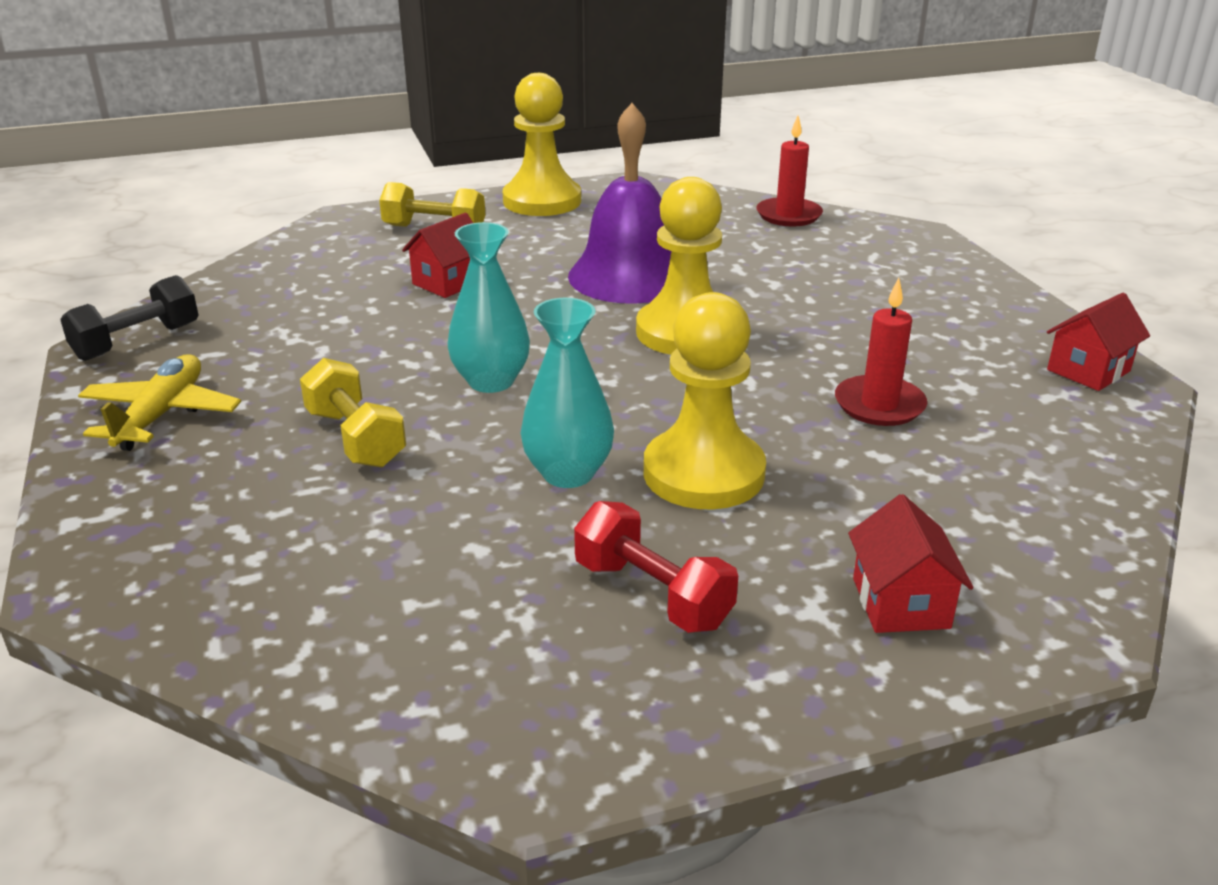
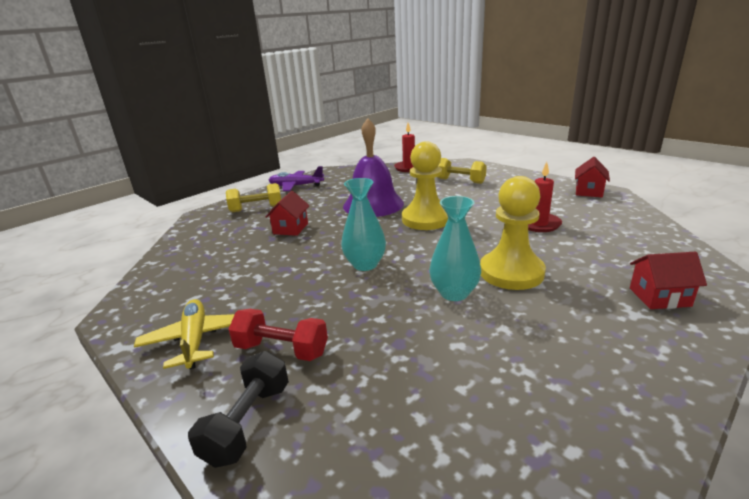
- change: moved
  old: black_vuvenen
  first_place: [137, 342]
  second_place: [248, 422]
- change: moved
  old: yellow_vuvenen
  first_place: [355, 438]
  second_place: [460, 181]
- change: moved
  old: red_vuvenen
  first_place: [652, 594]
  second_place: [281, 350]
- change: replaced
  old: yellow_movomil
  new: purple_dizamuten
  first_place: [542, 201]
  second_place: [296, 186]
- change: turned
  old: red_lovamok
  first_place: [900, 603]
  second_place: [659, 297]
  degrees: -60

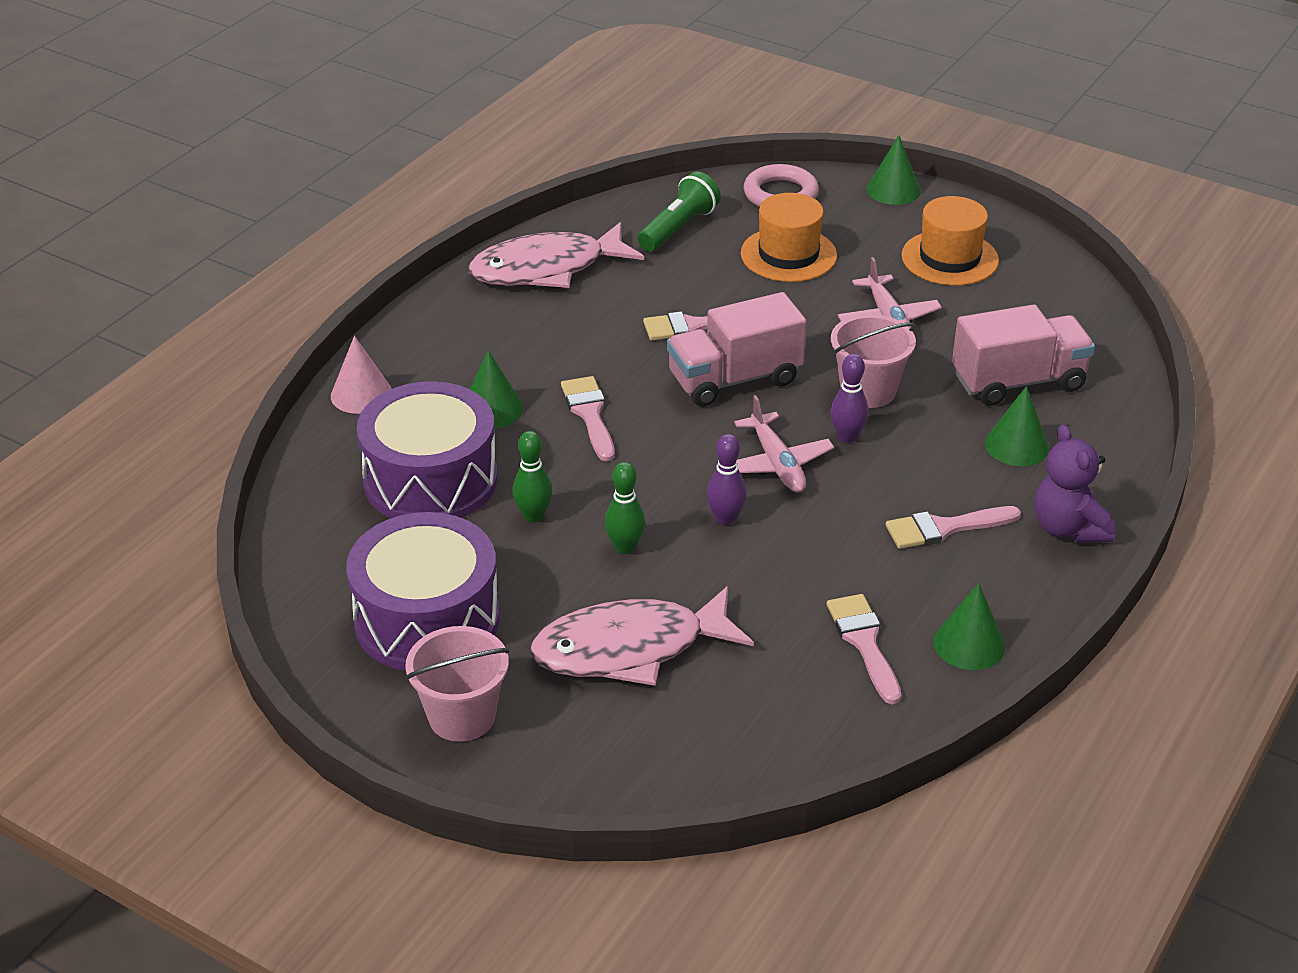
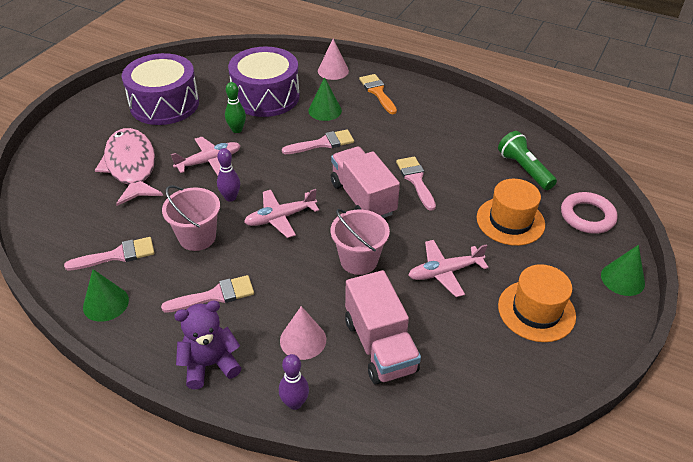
- change: removed
  old: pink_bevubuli
  first_place: [546, 269]
- change: added
  new: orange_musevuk
  second_place: [377, 92]
- change: moved
  old: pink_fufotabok
  first_place: [462, 716]
  second_place: [197, 237]
- change: moved
  old: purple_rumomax
  first_place: [847, 436]
  second_place: [294, 403]
- change: replaced
  old: green_rumomax
  new: pink_dizamuten
  first_place: [625, 547]
  second_place: [209, 161]
- change: recoloured
  old: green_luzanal
  new: pink_luzanal
  first_place: [1016, 445]
  second_place: [303, 340]
- change: turned
  old: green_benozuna
  first_place: [678, 228]
  second_place: [524, 169]
  degrees: -150
- change: turned
  old: pink_musevuk
  first_place: [944, 528]
  second_place: [215, 295]
  degrees: 90

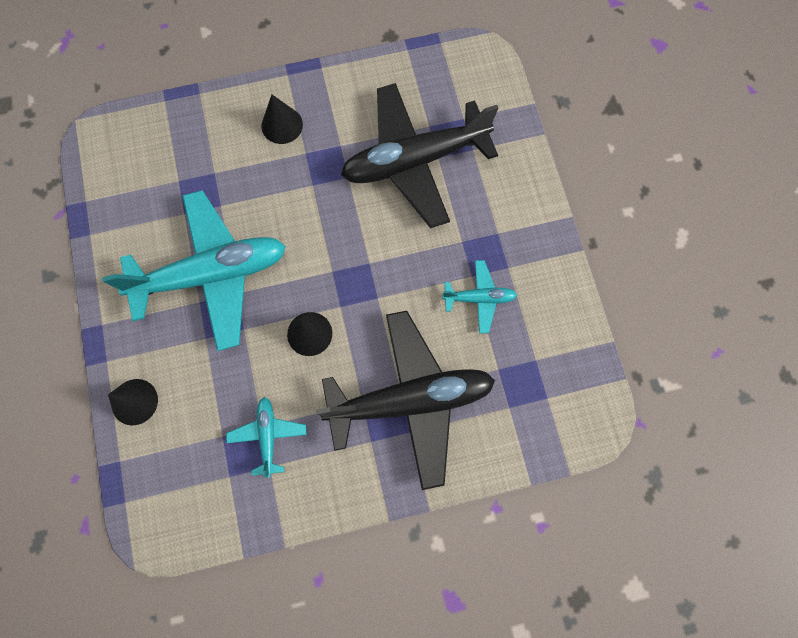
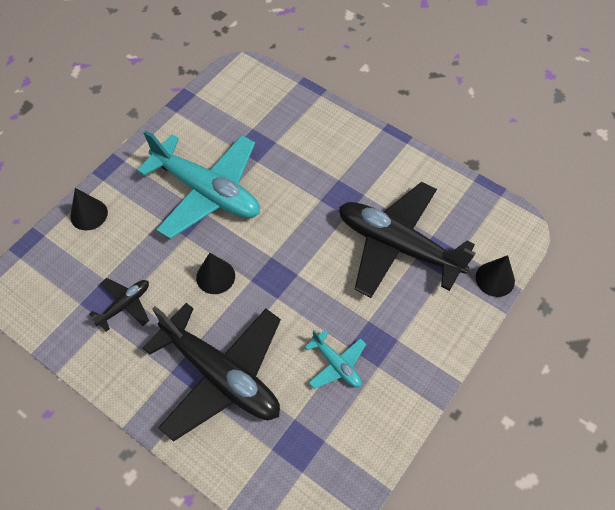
- change: moved
  old: black_luzanal
  first_place: [282, 125]
  second_place: [495, 279]
- change: recoloured
  old: turquoise_dizamuten
  new: black_dizamuten
  first_place: [268, 436]
  second_place: [125, 305]

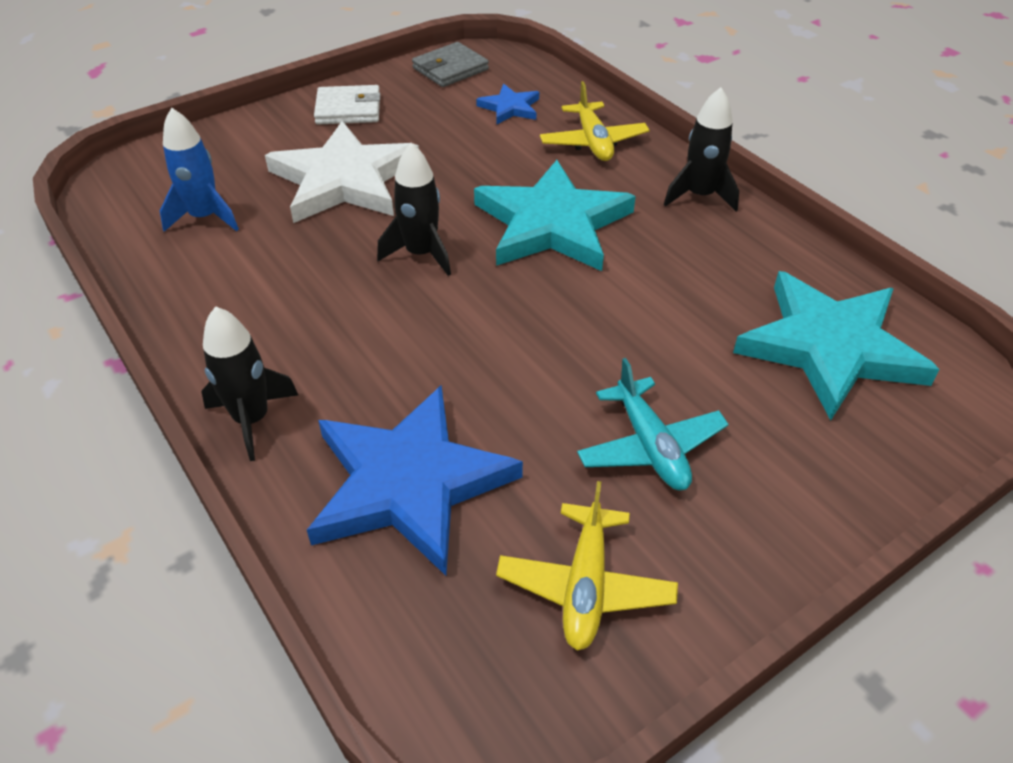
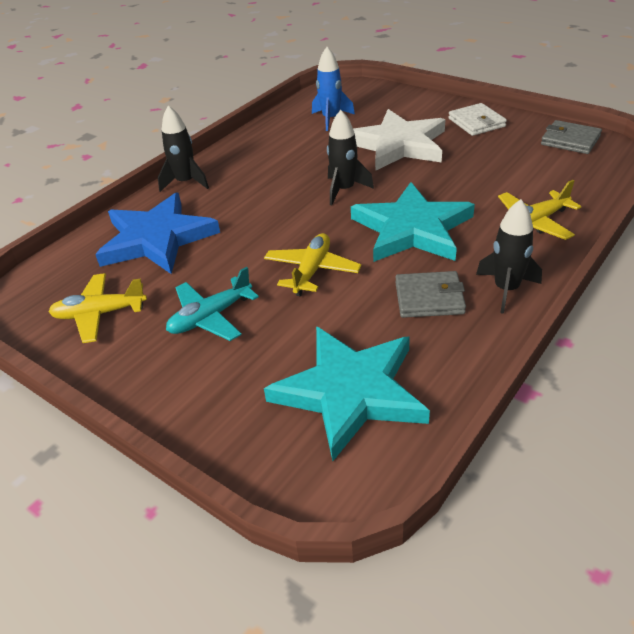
- change: removed
  old: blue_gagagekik
  first_place: [510, 107]
- change: added
  new: yellow_dizamuten
  second_place: [312, 271]
- change: added
  new: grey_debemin
  second_place: [429, 298]

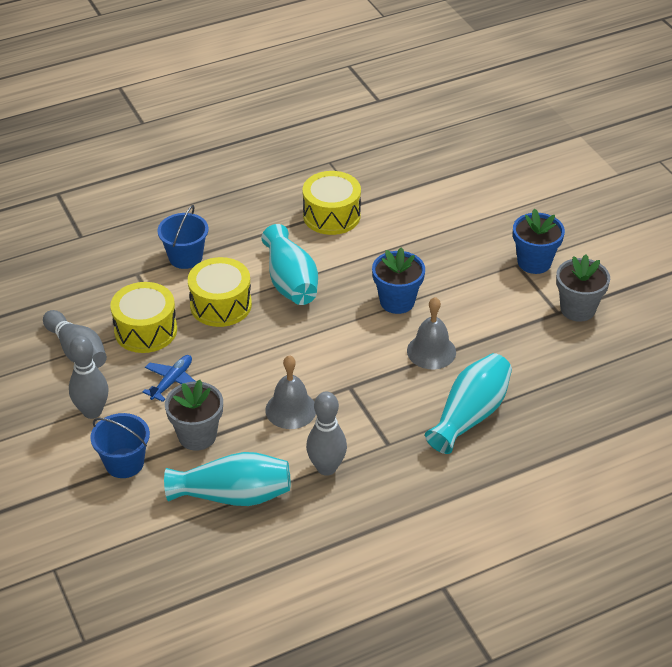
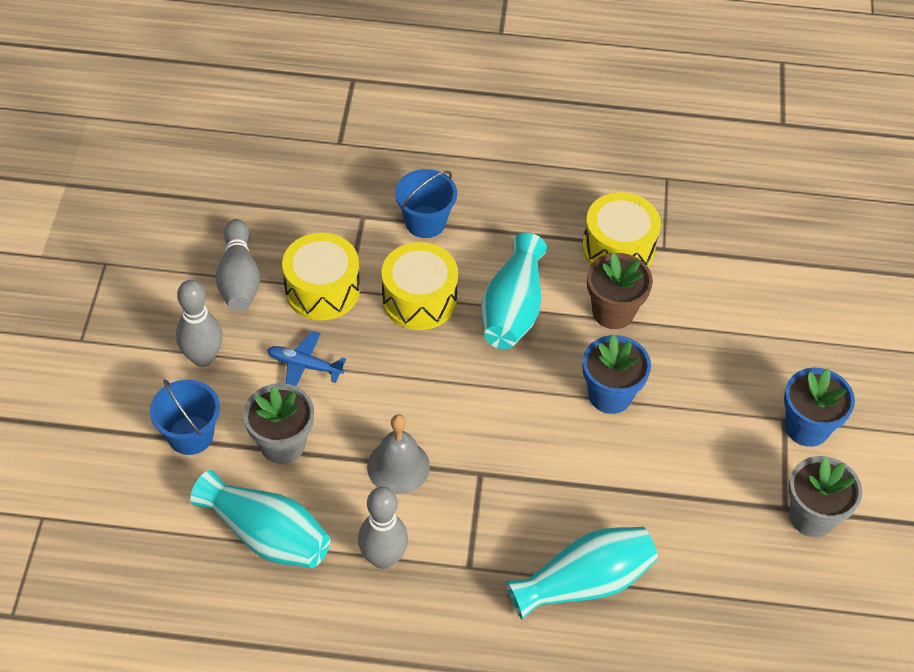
- change: removed
  old: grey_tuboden
  first_place: [431, 351]
- change: added
  new: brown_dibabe
  second_place: [613, 312]
- change: turned
  old: blue_dizamuten
  first_place: [172, 381]
  second_place: [304, 365]
  degrees: -135

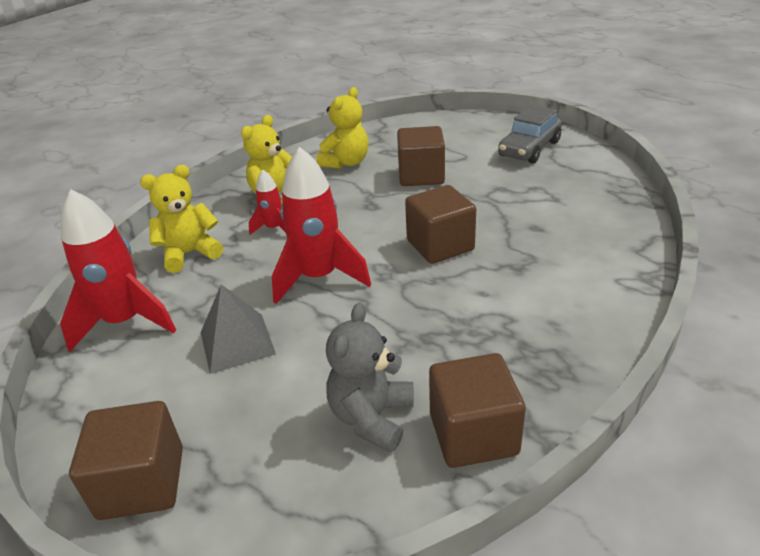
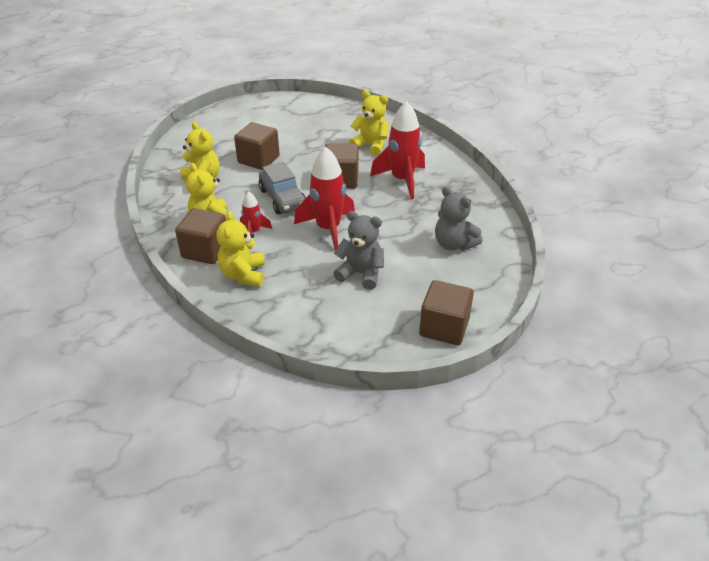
- change: added
  new: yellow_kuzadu
  second_place: [371, 145]
- change: moved
  old: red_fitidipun
  first_place: [125, 322]
  second_place: [402, 180]
- change: moved
  old: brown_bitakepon
  first_place: [473, 434]
  second_place: [206, 251]
- change: moved
  old: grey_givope
  first_place: [529, 149]
  second_place: [282, 198]
- change: replaced
  old: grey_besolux
  new: grey_kuzadu
  first_place: [237, 342]
  second_place: [361, 273]

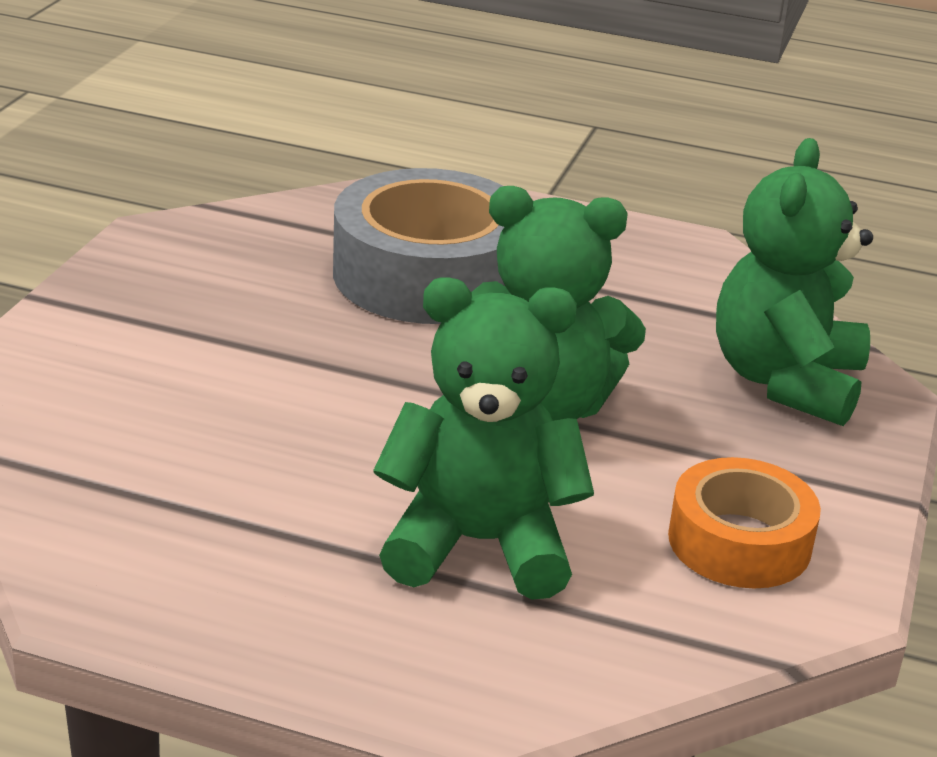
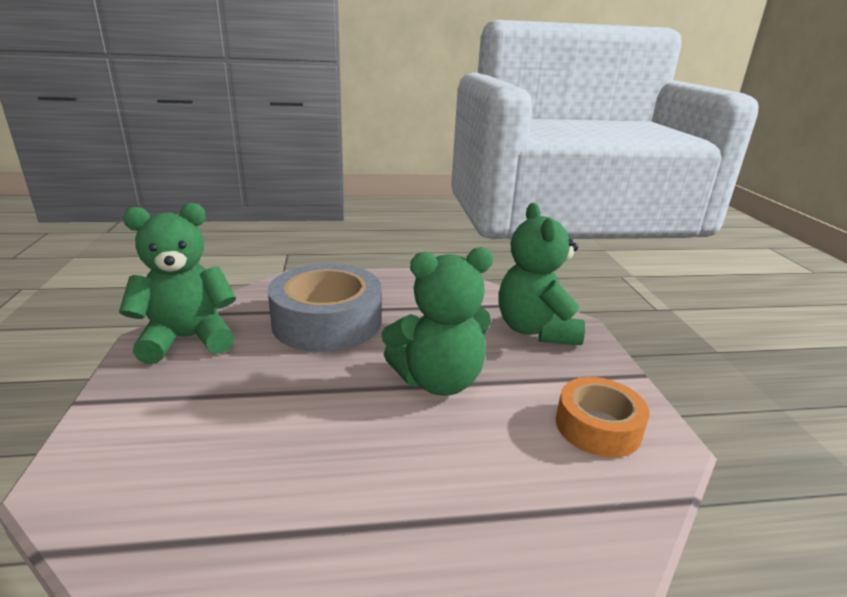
- change: moved
  old: green_kuzadu
  first_place: [479, 544]
  second_place: [188, 339]

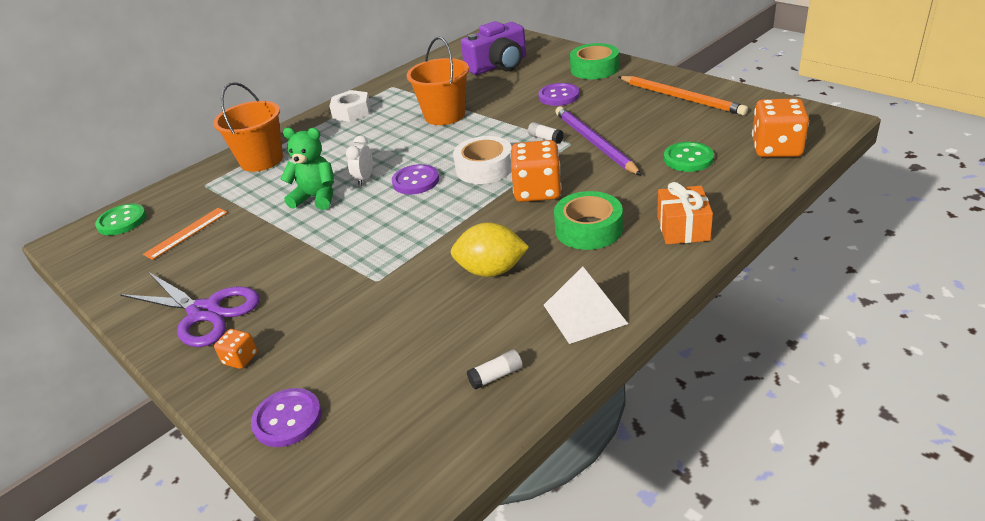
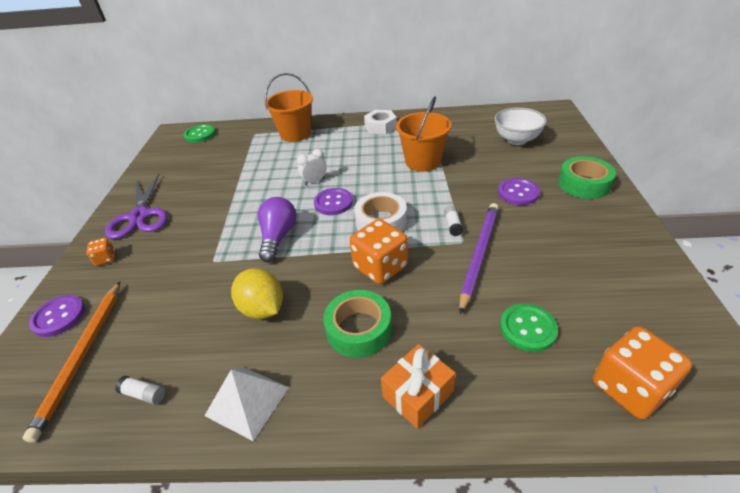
- change: removed
  old: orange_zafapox
  first_place: [187, 233]
- change: removed
  old: green_kuzadu
  first_place: [316, 198]
- change: added
  new: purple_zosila
  second_place: [278, 237]
- change: moved
  old: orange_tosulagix
  first_place: [681, 98]
  second_place: [82, 356]
- change: replaced
  old: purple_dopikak
  new: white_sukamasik
  first_place: [498, 65]
  second_place: [516, 140]

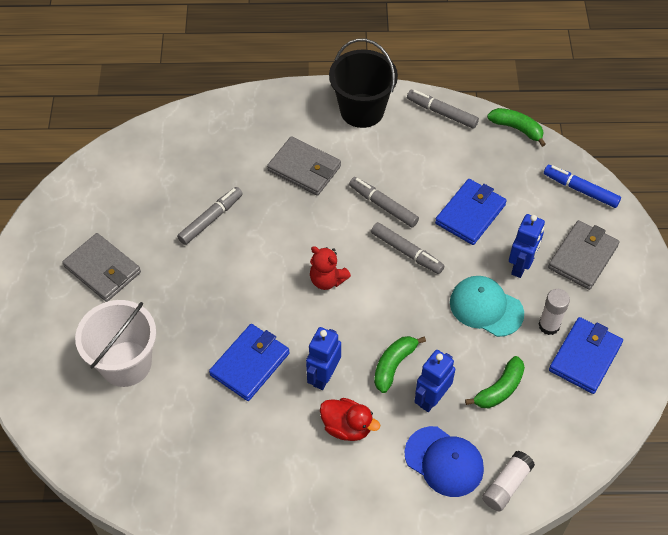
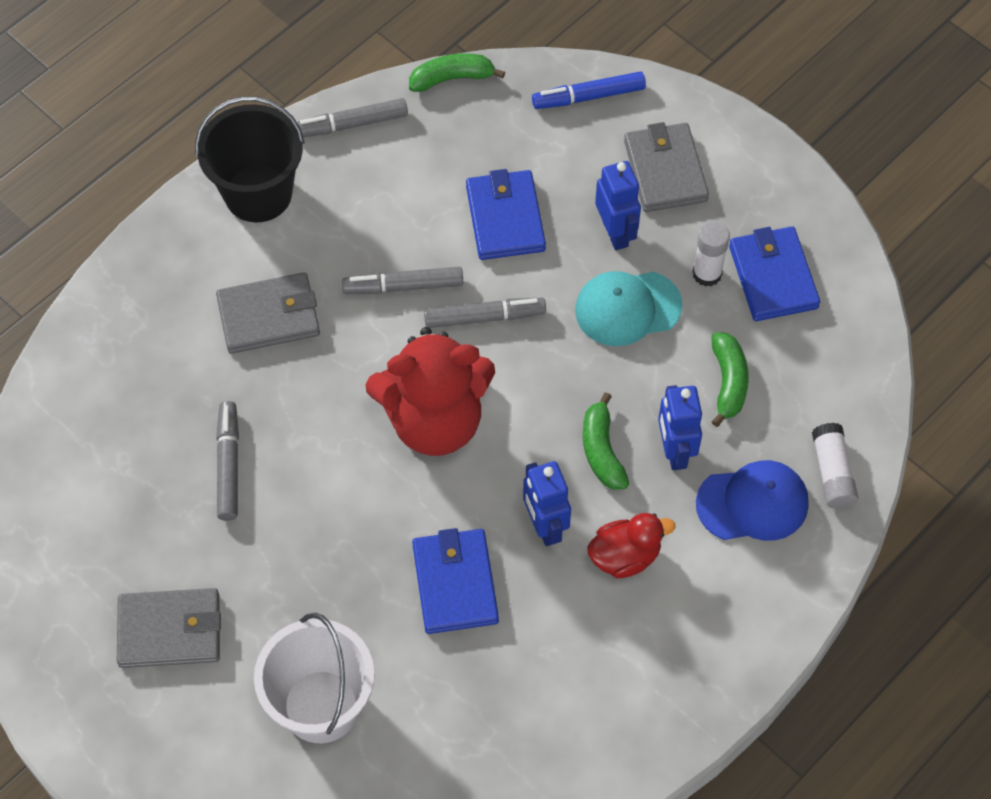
- change: resized
  old: red_kuzadu
  first_place: [327, 280]
  second_place: [434, 421]
  factor: 2.04

